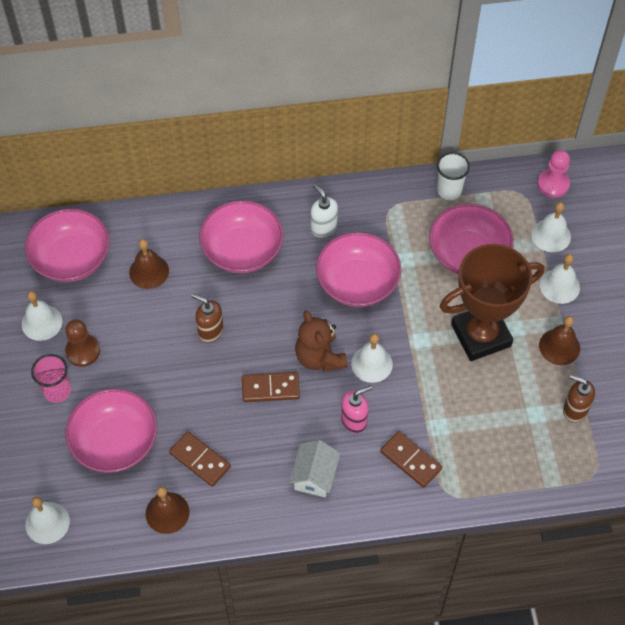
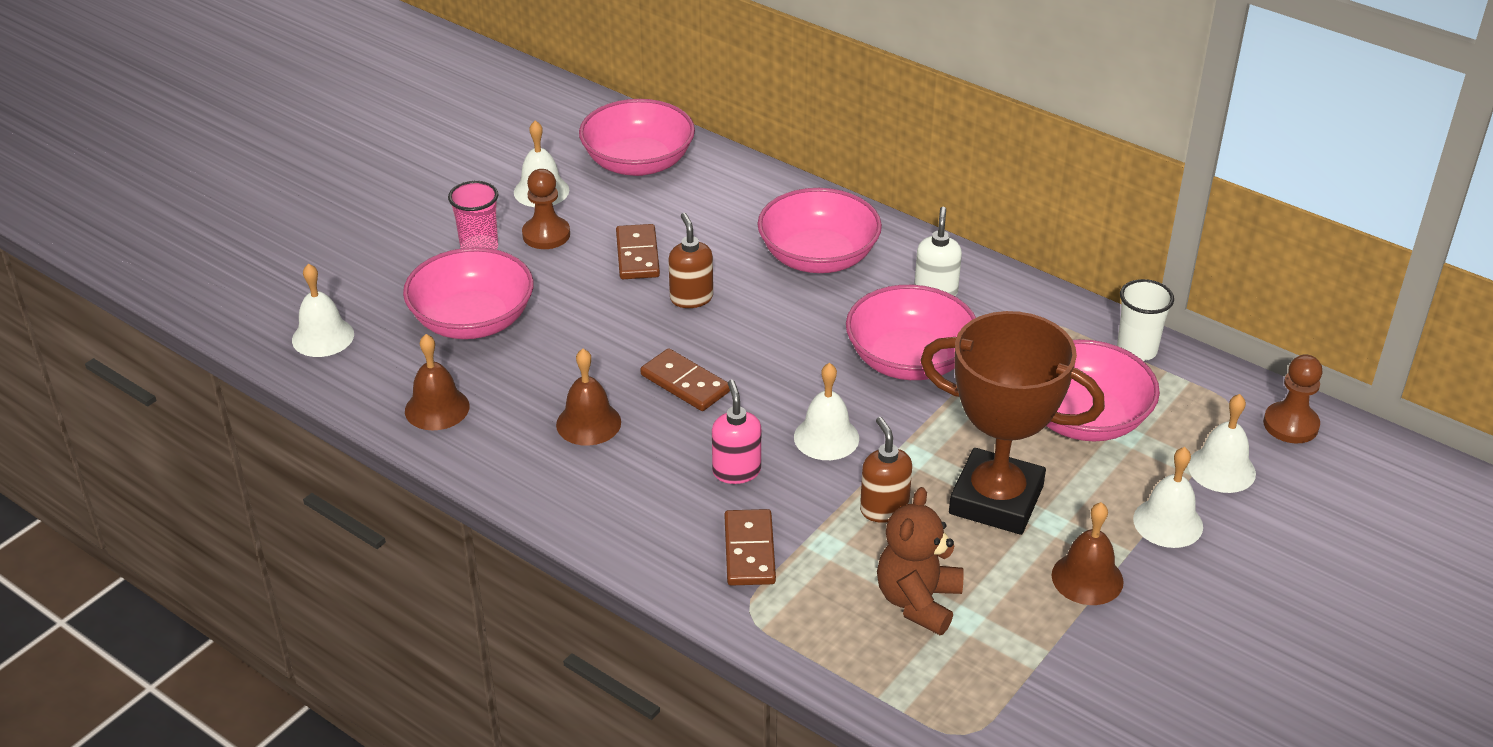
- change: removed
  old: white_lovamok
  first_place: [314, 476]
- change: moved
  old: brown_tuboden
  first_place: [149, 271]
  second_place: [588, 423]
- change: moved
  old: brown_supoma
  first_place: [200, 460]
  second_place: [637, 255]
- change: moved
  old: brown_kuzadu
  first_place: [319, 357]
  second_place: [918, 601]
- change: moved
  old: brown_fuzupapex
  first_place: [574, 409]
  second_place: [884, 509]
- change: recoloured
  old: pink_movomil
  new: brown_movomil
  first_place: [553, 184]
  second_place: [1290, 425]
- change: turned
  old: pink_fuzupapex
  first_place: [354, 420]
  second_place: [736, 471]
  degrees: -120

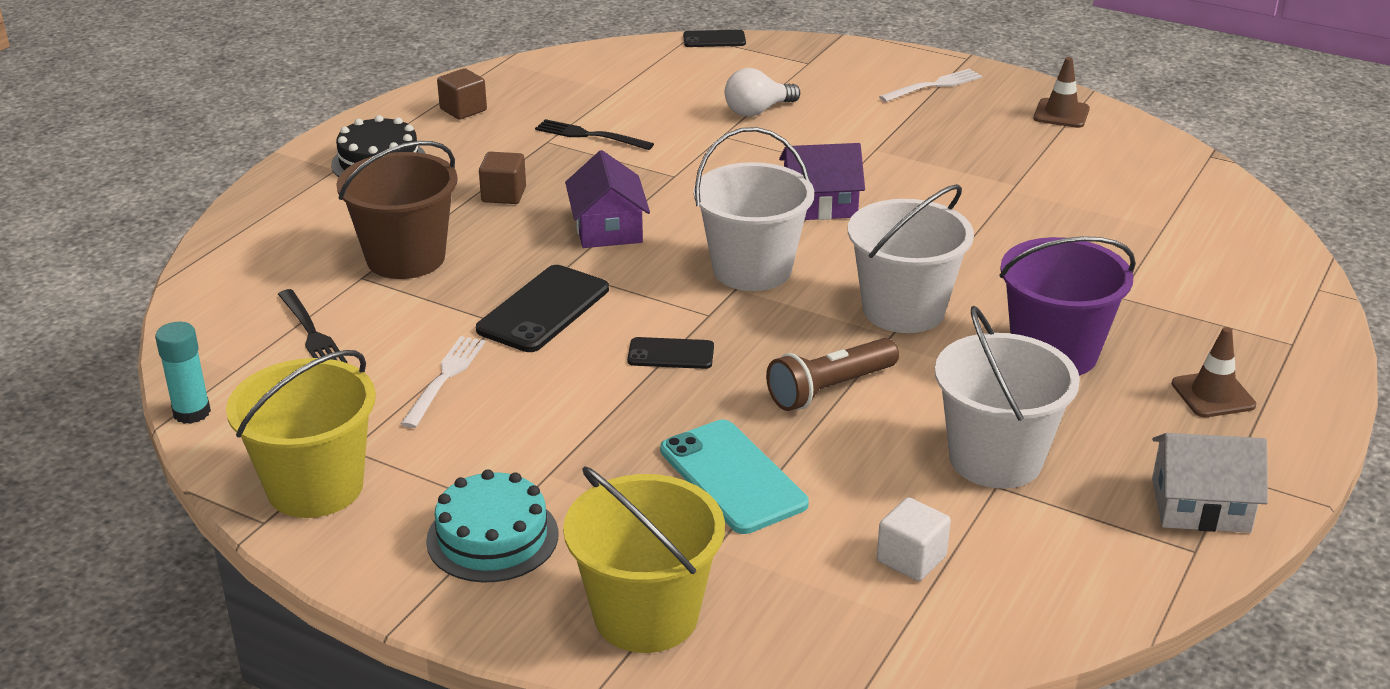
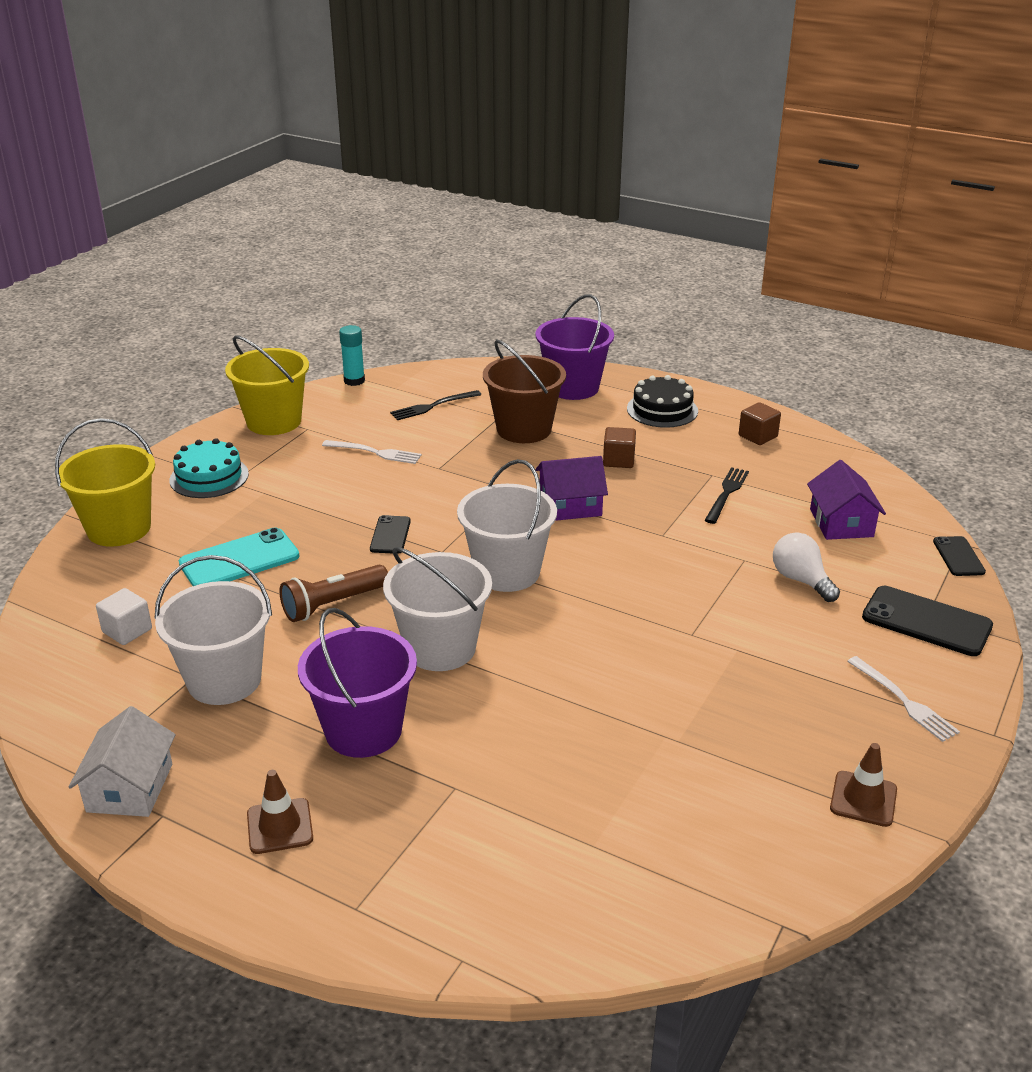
- change: added
  new: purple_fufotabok
  second_place: [573, 387]
- change: moved
  old: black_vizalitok
  first_place: [544, 309]
  second_place: [926, 622]
- change: moved
  old: purple_lovamok
  first_place: [820, 204]
  second_place: [841, 523]
- change: turned
  old: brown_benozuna
  first_place: [829, 389]
  second_place: [333, 604]
  degrees: -90

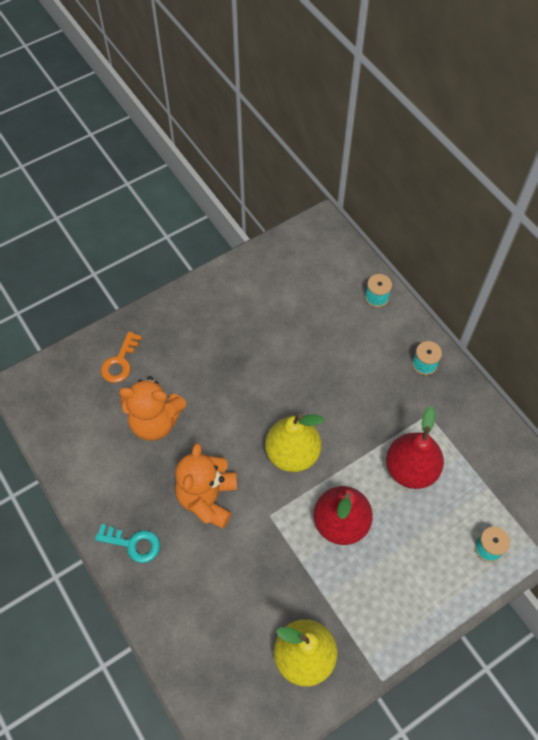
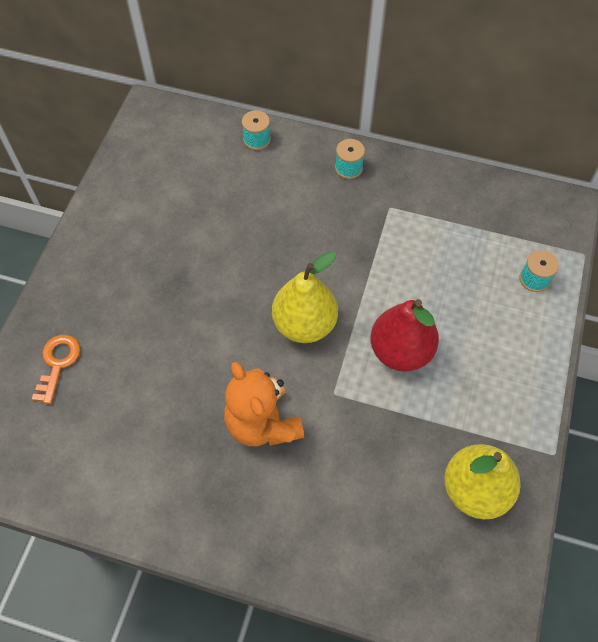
- change: removed
  old: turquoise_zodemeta
  first_place: [133, 544]
- change: removed
  old: orange_kuzadu
  first_place: [155, 421]
- change: removed
  old: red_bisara
  first_place: [411, 469]
- change: turned
  old: orange_zodemeta
  first_place: [120, 362]
  second_place: [57, 363]
  degrees: -150

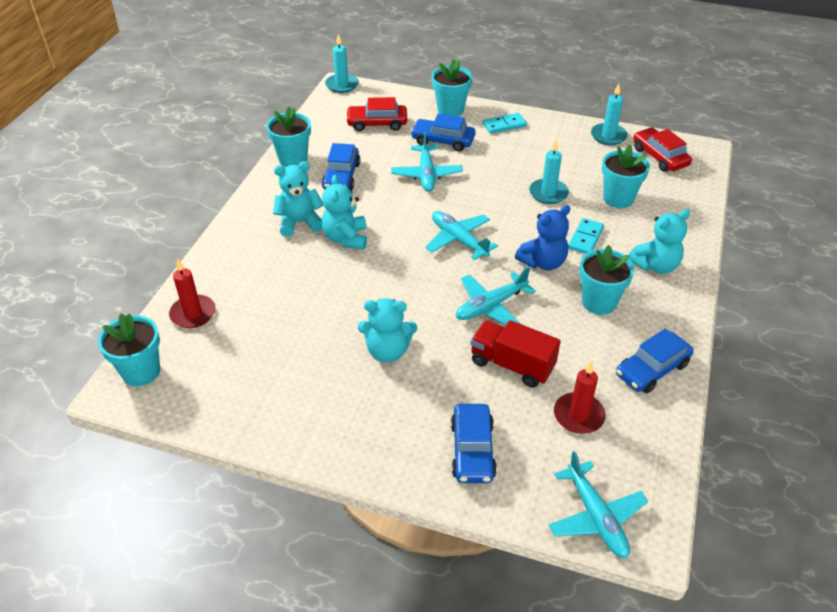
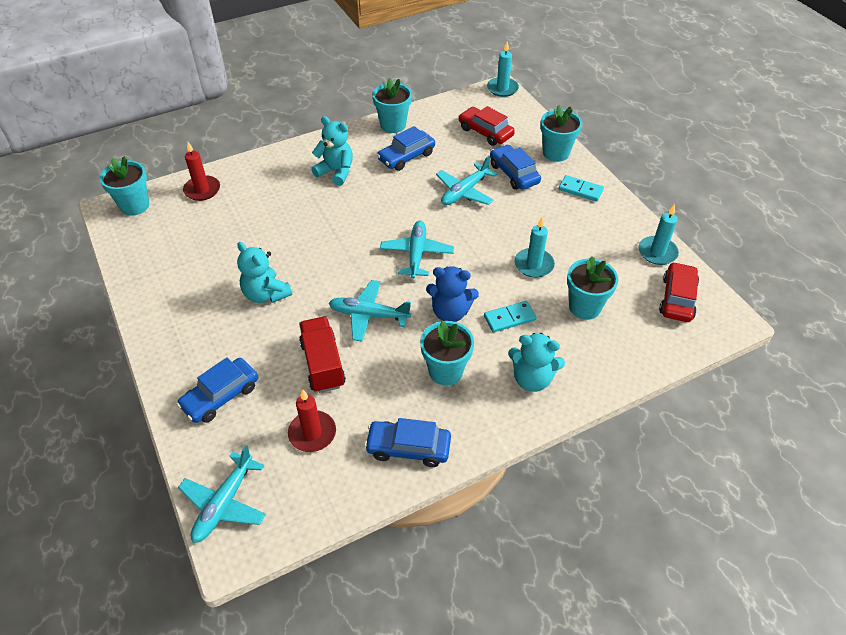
- change: removed
  old: turquoise_kuzadu
  first_place: [346, 238]

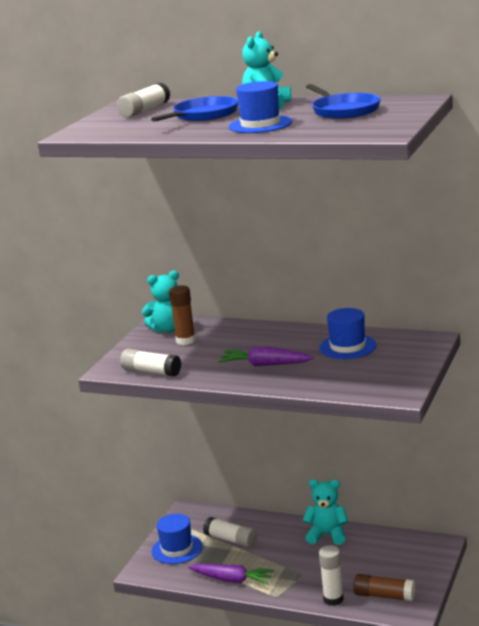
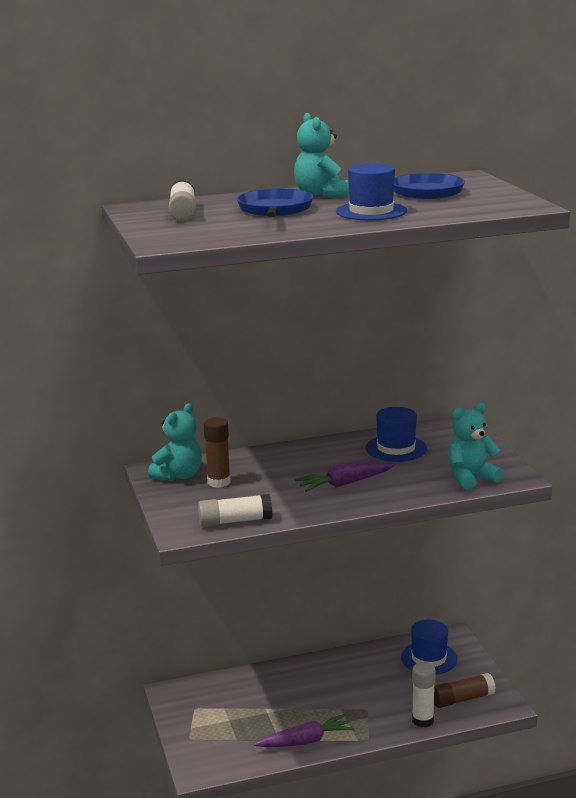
- change: removed
  old: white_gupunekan
  first_place: [231, 540]
- change: moved
  old: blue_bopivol
  first_place: [177, 549]
  second_place: [429, 658]
- change: moved
  old: turquoise_kuzadu
  first_place: [327, 535]
  second_place: [471, 478]

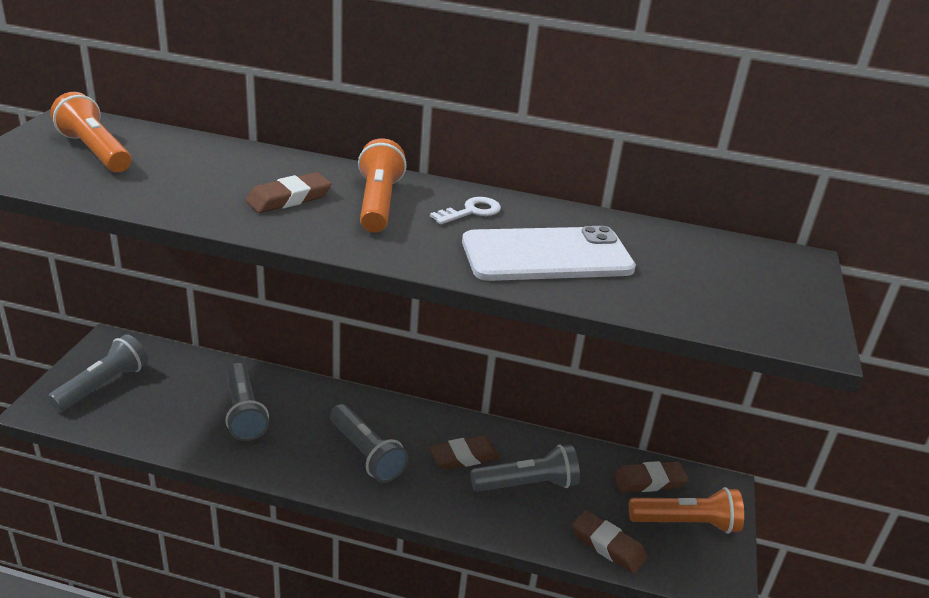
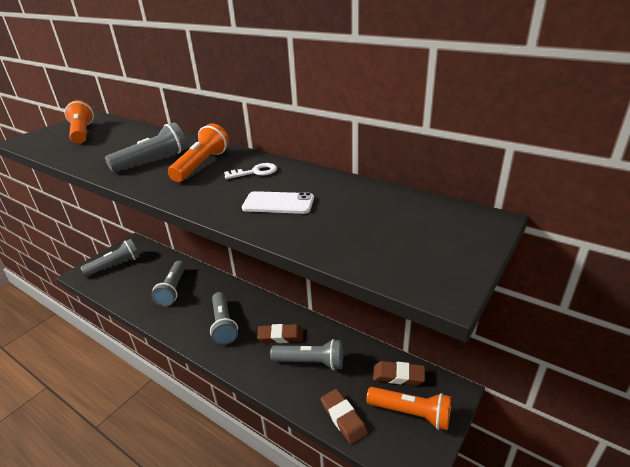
- change: replaced
  old: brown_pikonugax
  new: grey_benozuna
  first_place: [289, 198]
  second_place: [153, 160]
- change: resized
  old: white_vizalitok
  first_place: [547, 255]
  second_place: [278, 203]
  factor: 0.58

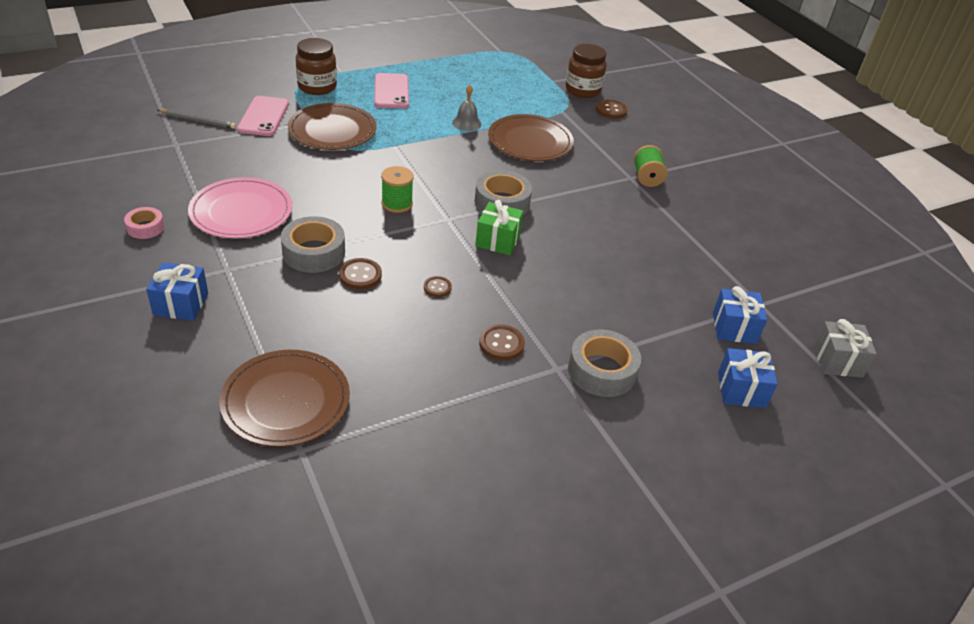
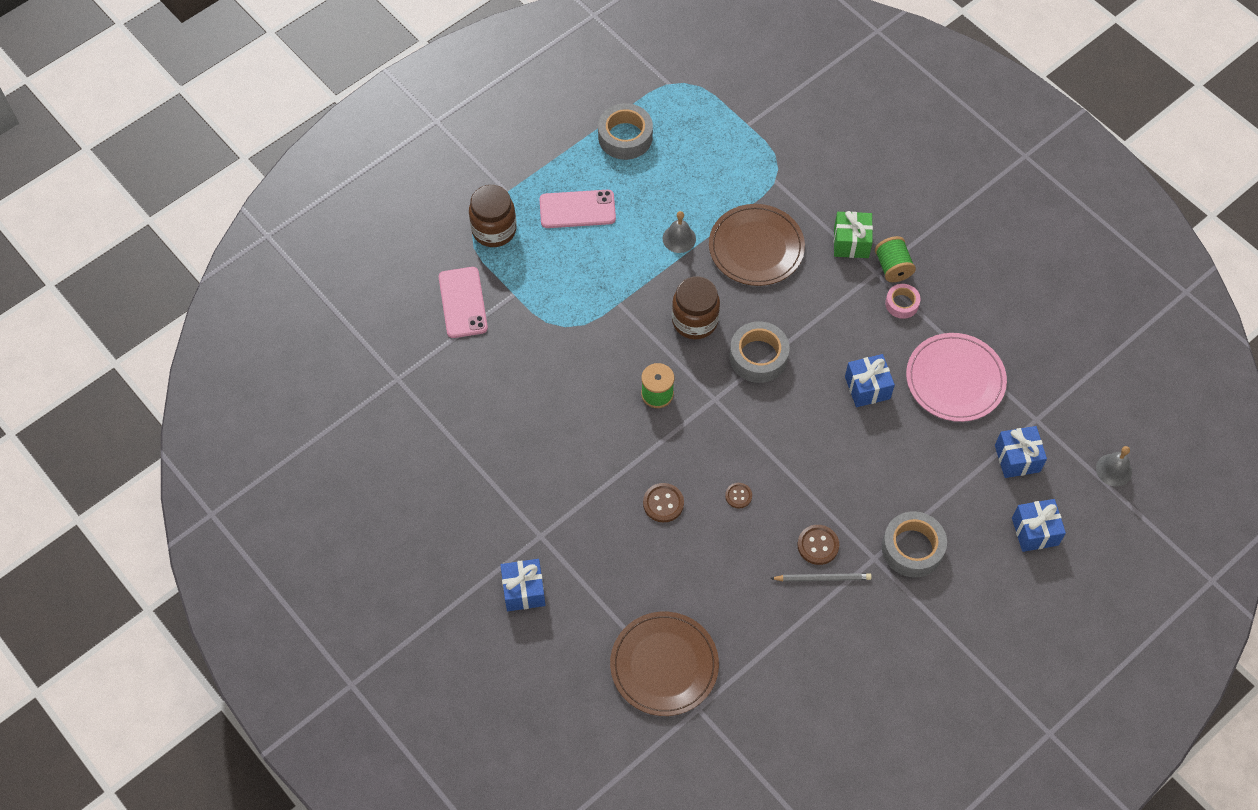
- change: removed
  old: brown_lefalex
  first_place: [332, 130]
- change: removed
  old: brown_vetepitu
  first_place: [611, 110]
- change: added
  new: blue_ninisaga
  second_place: [867, 387]
- change: moved
  old: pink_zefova
  first_place: [145, 227]
  second_place: [902, 304]
- change: moved
  old: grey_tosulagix
  first_place: [198, 120]
  second_place: [822, 578]
- change: moved
  old: pink_lefalex
  first_place: [241, 212]
  second_place: [955, 379]
- change: moved
  old: grey_zefova
  first_place: [314, 252]
  second_place: [625, 137]
- change: moved
  old: green_ninisaga
  first_place: [497, 240]
  second_place: [851, 243]
- change: moved
  old: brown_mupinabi
  first_place: [583, 90]
  second_place: [695, 321]
- change: replaced
  old: grey_ninisaga
  new: grey_tuboden
  first_place: [837, 361]
  second_place: [1113, 470]
- change: turned
  old: pink_vizalitok
  first_place: [391, 91]
  second_place: [577, 209]
  degrees: -75

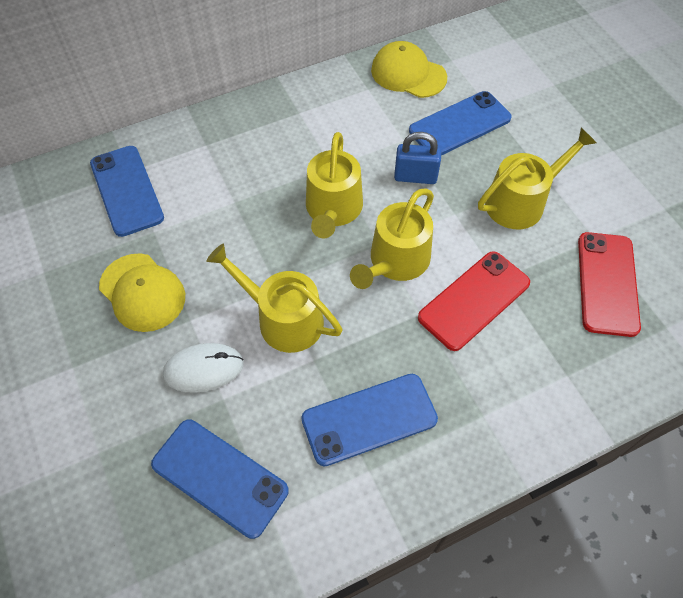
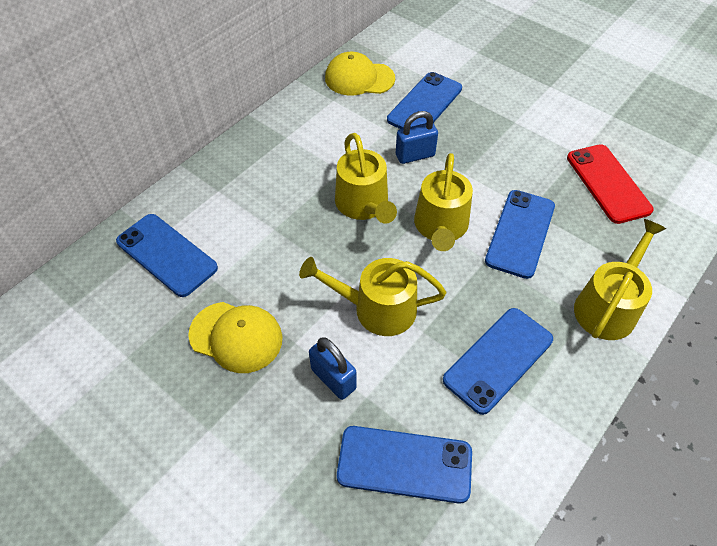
- change: moved
  old: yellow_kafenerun
  first_place: [521, 202]
  second_place: [608, 306]
- change: replaced
  old: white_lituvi
  new: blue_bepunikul
  first_place: [204, 369]
  second_place: [333, 379]
- change: recoloured
  old: red_vizalitok
  new: blue_vizalitok
  first_place: [474, 300]
  second_place: [520, 233]

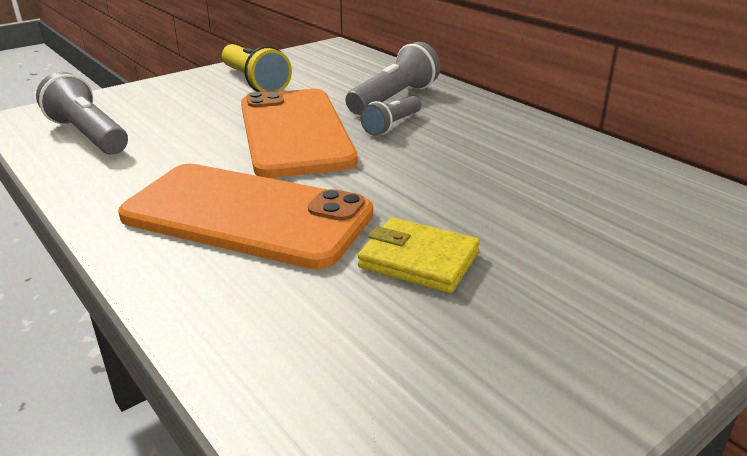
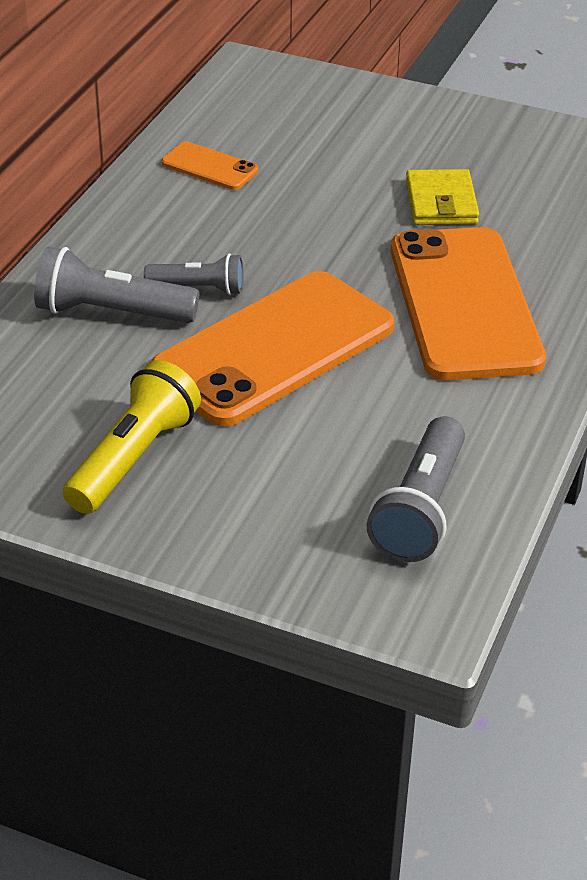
- change: added
  new: orange_vizalitok
  second_place: [209, 167]

